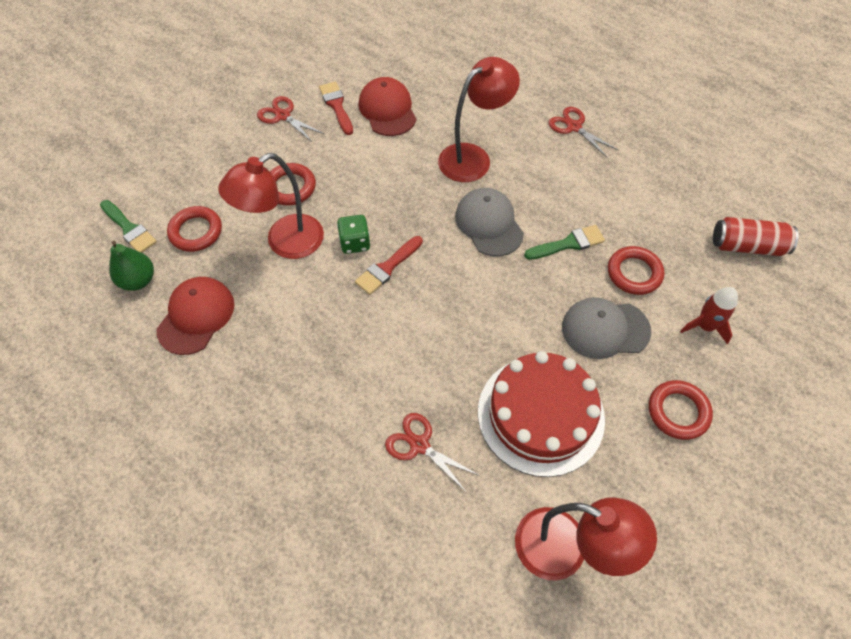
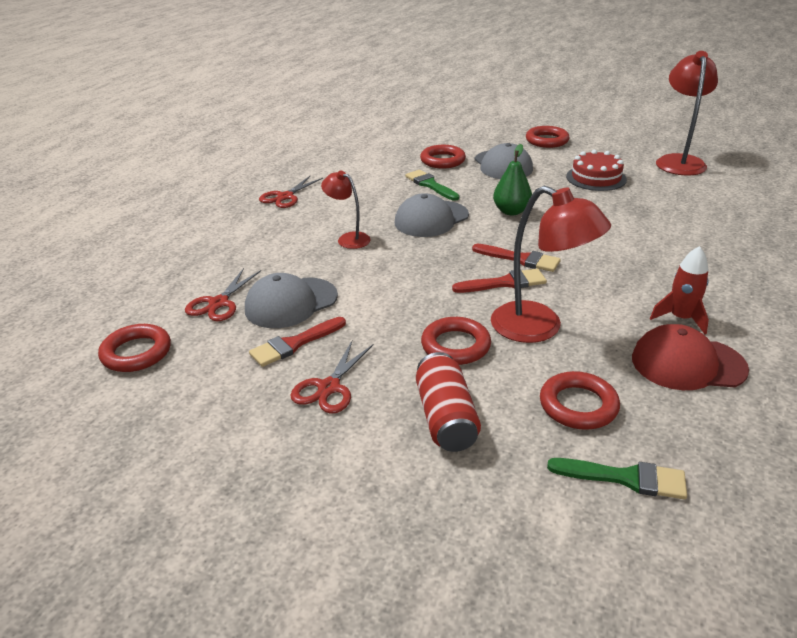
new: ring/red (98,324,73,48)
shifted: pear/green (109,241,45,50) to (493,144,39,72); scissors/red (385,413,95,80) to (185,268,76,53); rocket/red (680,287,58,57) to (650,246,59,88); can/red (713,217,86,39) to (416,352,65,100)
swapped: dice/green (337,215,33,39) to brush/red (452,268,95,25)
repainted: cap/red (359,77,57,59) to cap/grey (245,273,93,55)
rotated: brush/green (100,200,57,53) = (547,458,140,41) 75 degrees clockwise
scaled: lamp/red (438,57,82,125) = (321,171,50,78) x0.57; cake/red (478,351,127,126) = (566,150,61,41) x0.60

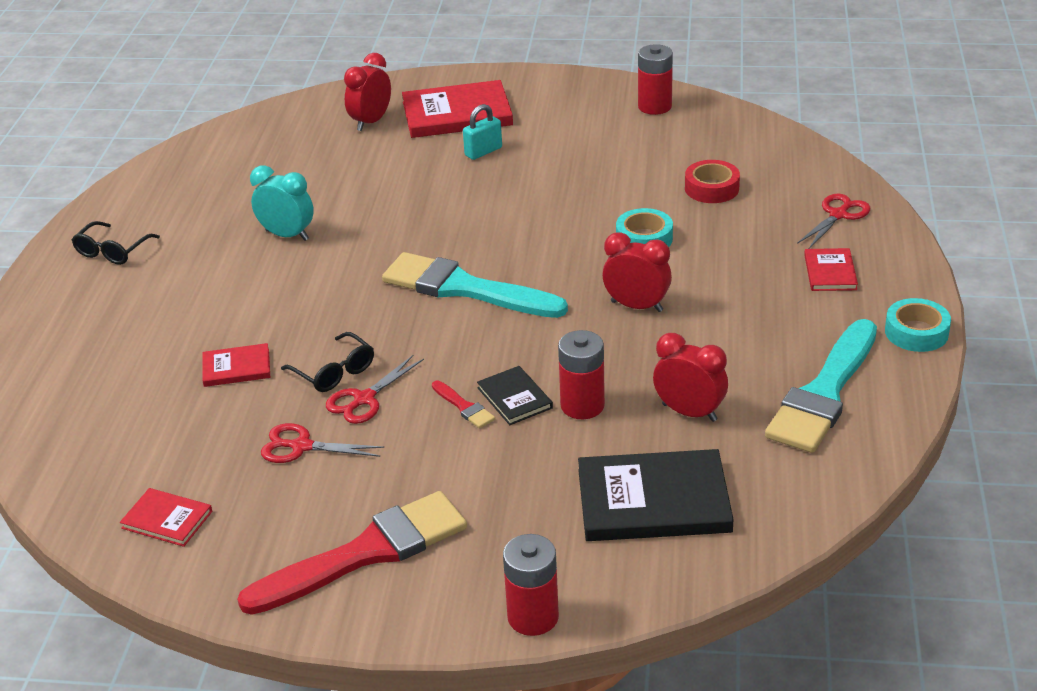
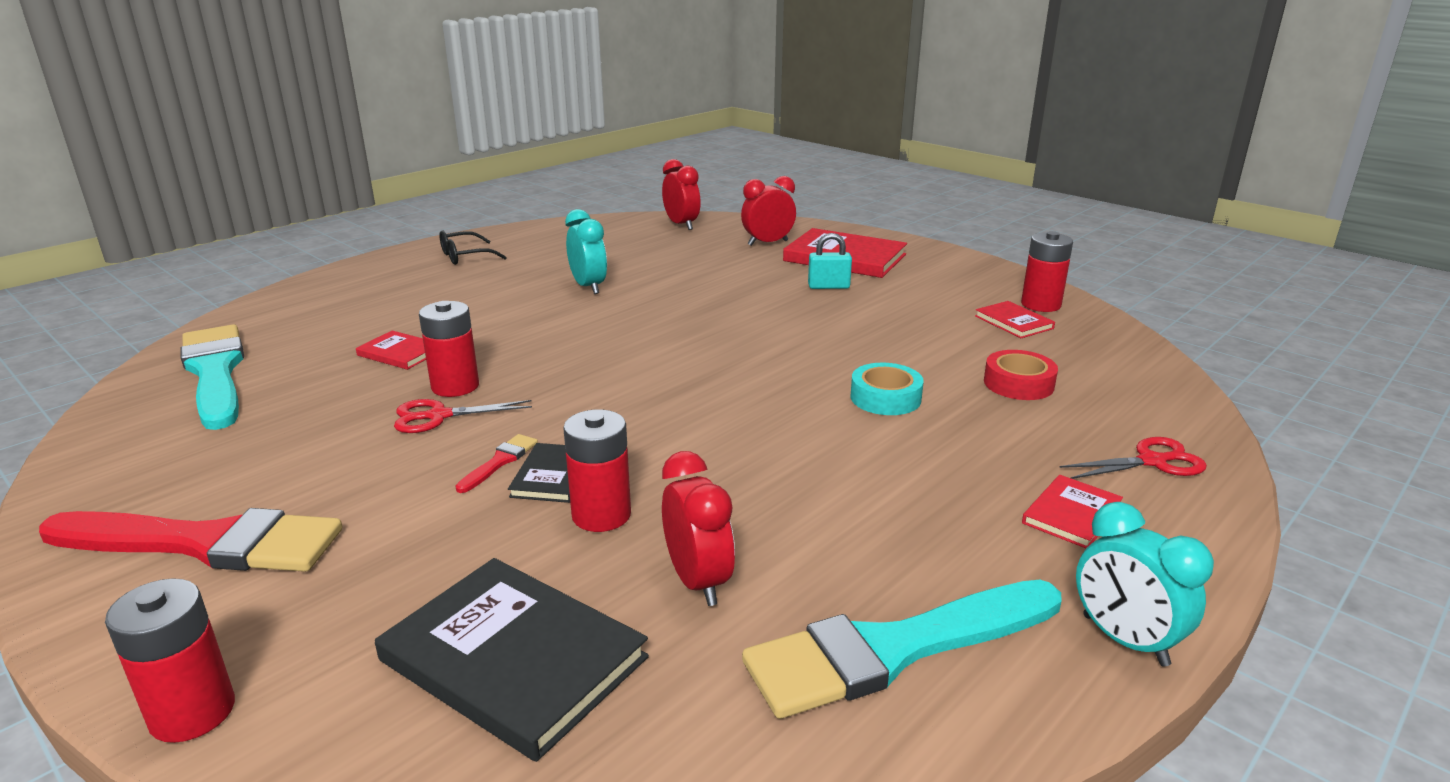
gone: scissors/red (261,423,123,40)
shifted: book/red (120,488,92,59) to (975,301,80,37); brush/turquoise (382,252,186,66) to (180,324,64,106); clock/red (602,232,70,80) to (662,159,39,71)
swapped: glasses/black (281,332,93,60) to battery/red (419,301,60,96); tape/turquoise (885,298,66,54) to clock/turquoise (1076,502,138,164)
rotated: brush/red (432,380,63,49) = (456,434,82,59) 150 degrees counterclockwise

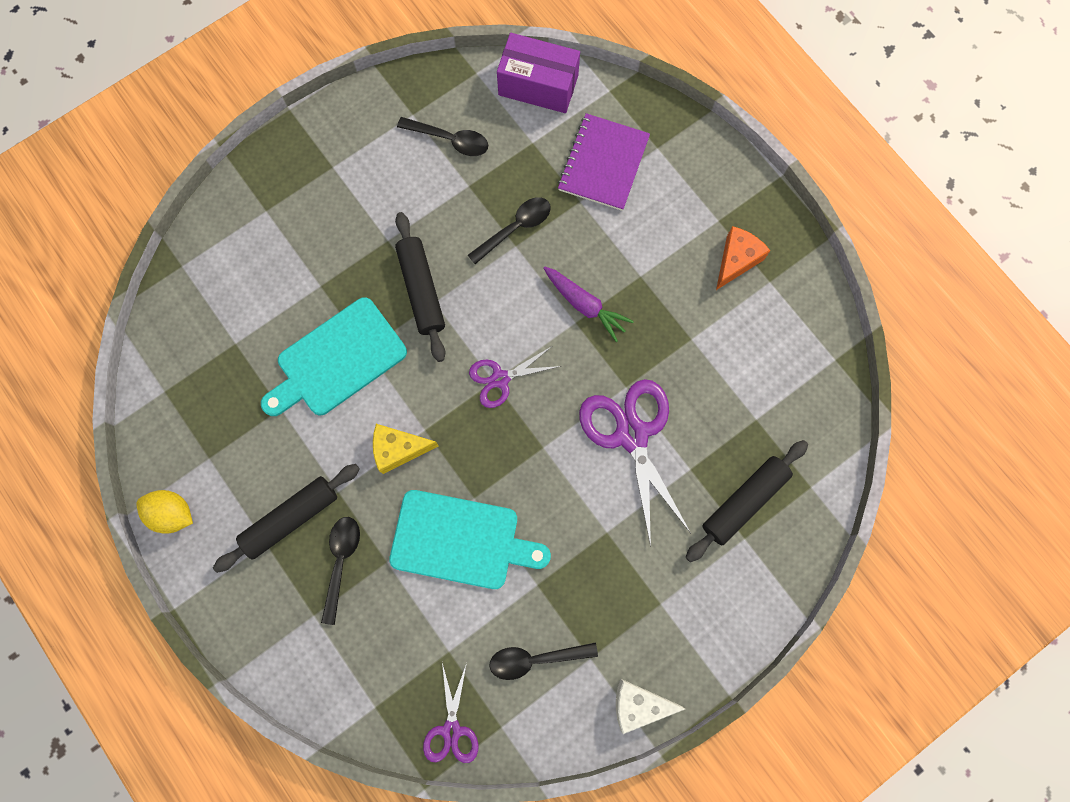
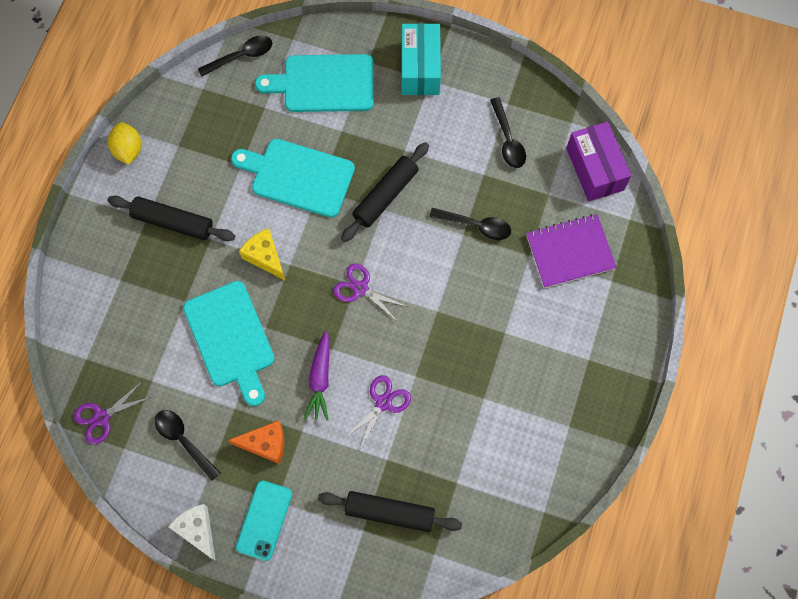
new: phone/turquoise (236,481,56,80); cutting board/turquoise (255,54,119,58); box/turquoise (402,23,39,72)
shifted: spoon/black (321,517,39,108) to (198,35,74,42); carrot/purple (543,267,91,75) to (304,331,26,90); cheese/orange (716,226,55,64) to (228,420,56,44)
scaled: scissors/purple (579,379,111,168) = (343,375,68,74) x0.56

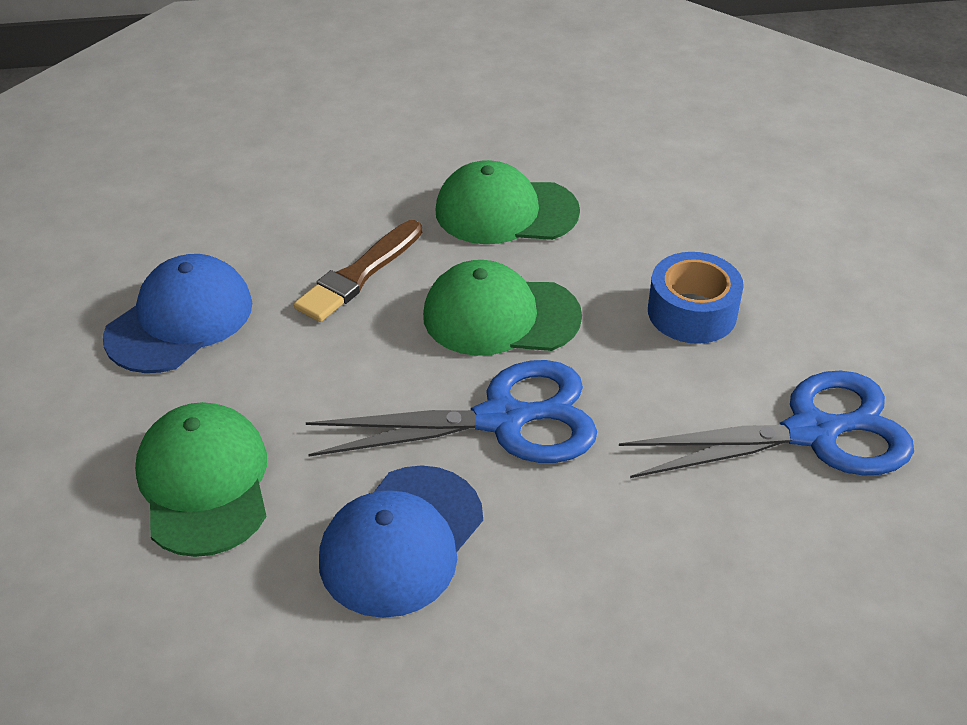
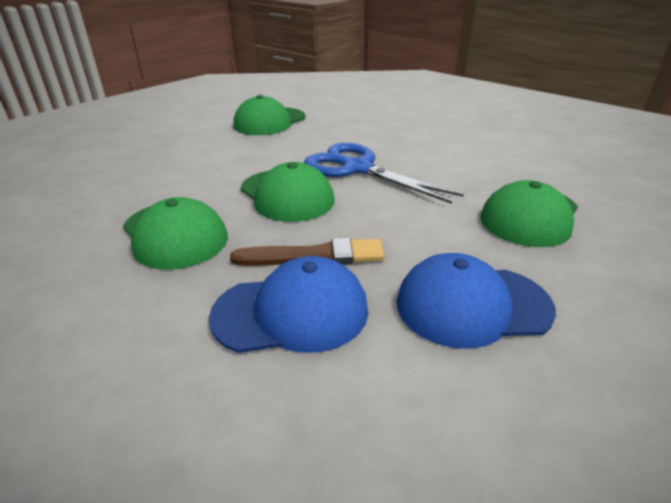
gone: tape/blue (648,252,96,92)
shifted: cap/blue (319,465,164,153) to (209,256,159,97)
swapped: scissors/blue (619,370,295,108) to cap/green (233,95,73,40)

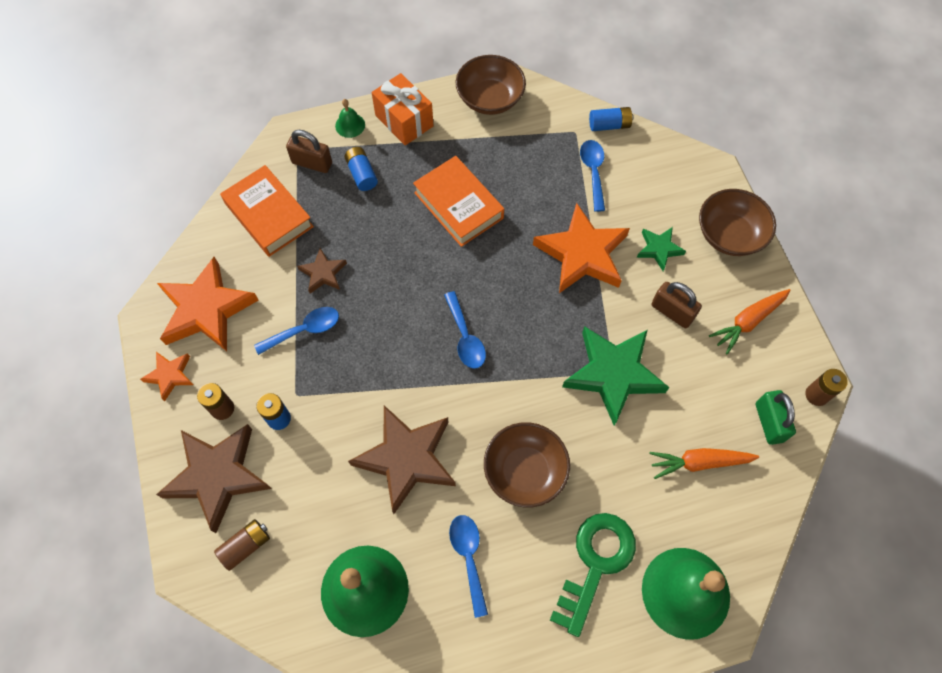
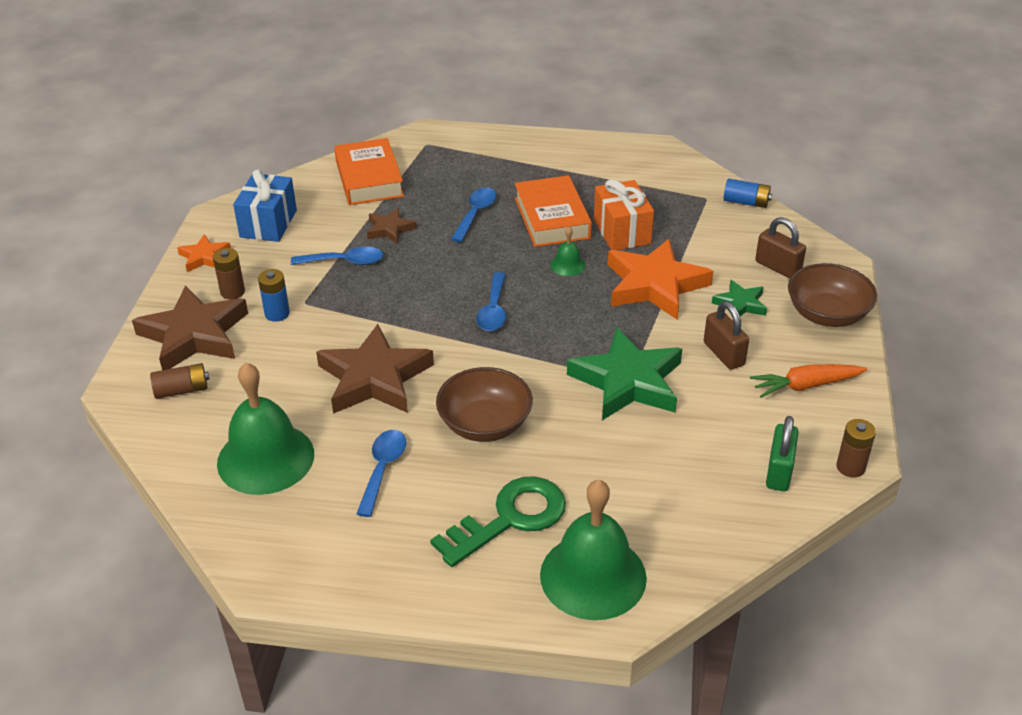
gone: battery/blue (345,147,33,44); bowl/brown (456,55,70,60); carrot/orange (649,448,110,31)
shifted: padlock/brown (286,130,46,43) to (755,217,51,61); bell/green (335,99,30,39) to (550,227,36,49); gift/orange (371,73,63,72) to (594,179,60,71); spoon/blue (580,140,25,72) to (451,188,46,54)
swapped: star/orange (157,257,102,94) to gift/blue (233,169,64,73)

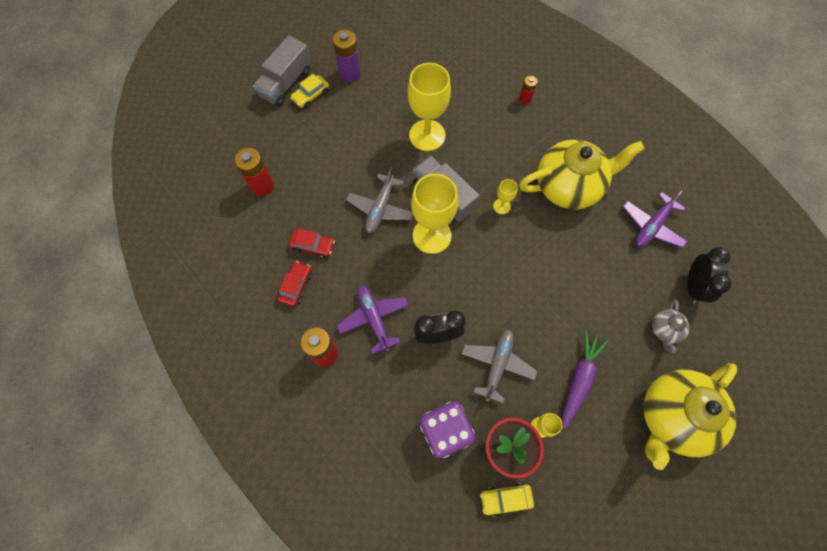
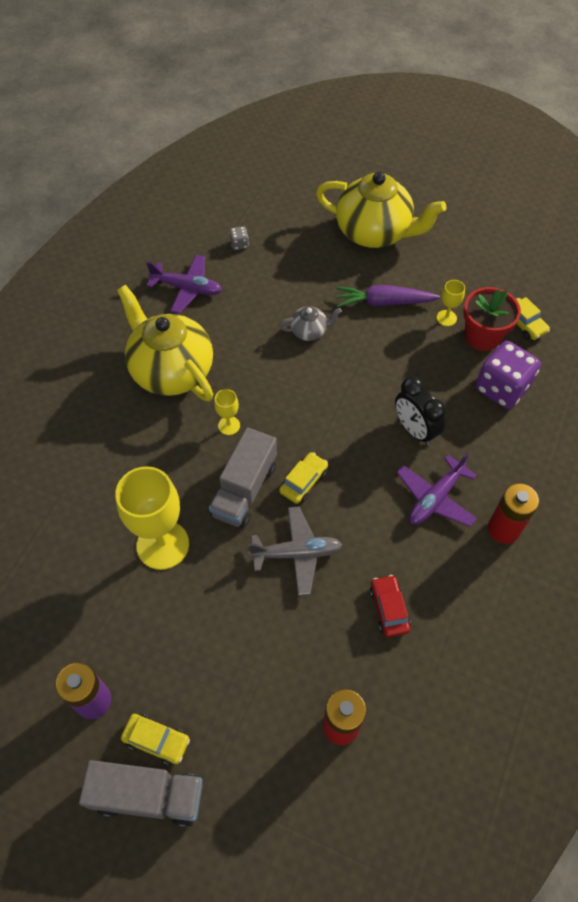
gone: car/red (278,261,34,46); plane/grey (461,329,76,74); battery/red (519,76,19,29)
shifted: teapot/grey (652,300,38,53) to (279,306,63,35)
swapped: goblet/yellow (411,174,47,80) to car/yellow (279,452,49,52); clock/black (688,247,43,57) to dice/grey (229,226,20,24)

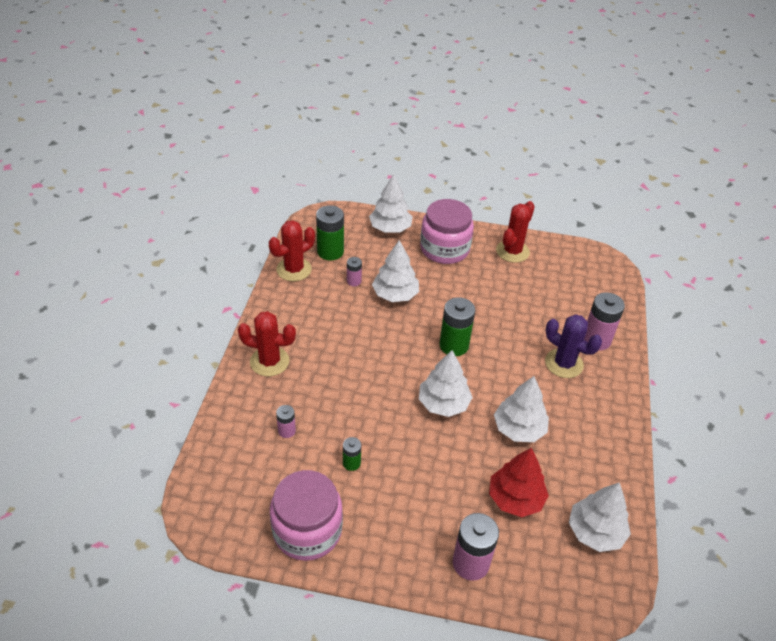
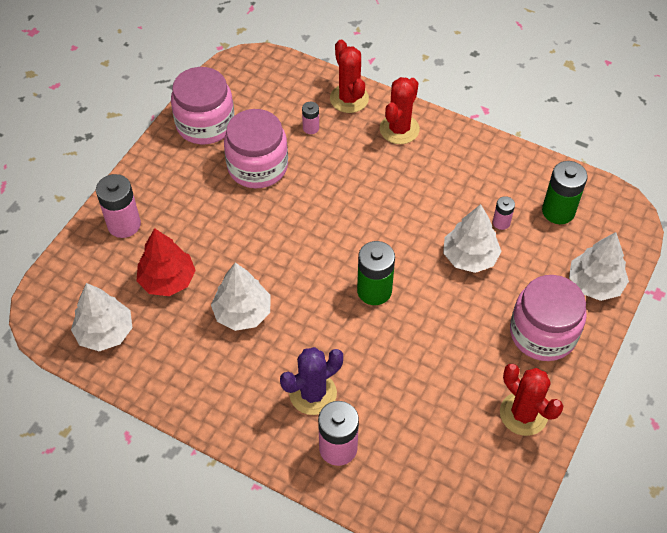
gone: tree/white (419,350,54,67)
shifted: cactus/red (269,220,46,61) to (330,40,39,73)
swapped: battery/green (343,437,18,34) to jar/pink (224,109,64,79)

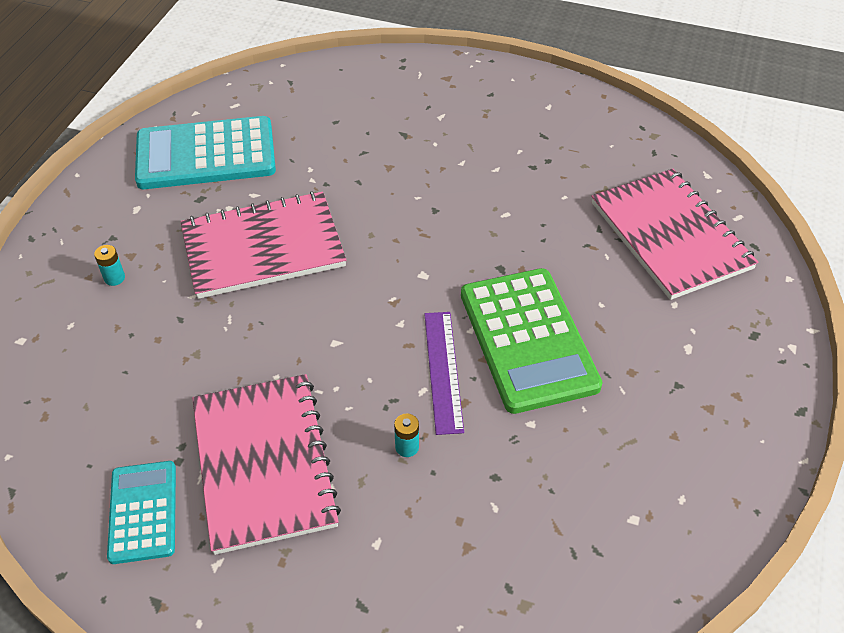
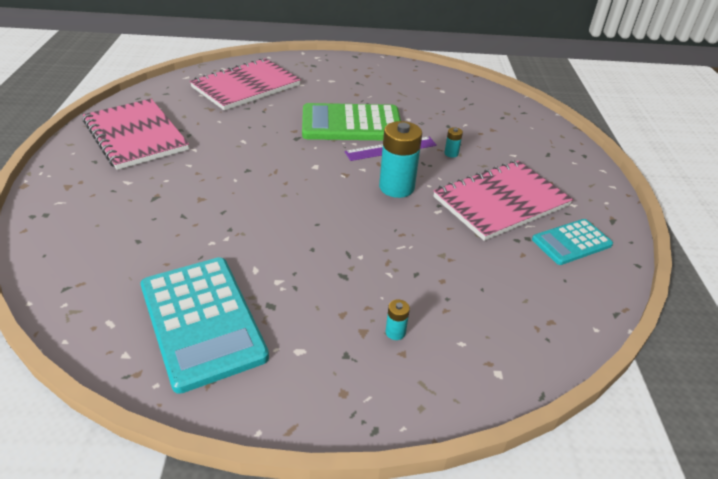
new: battery/turquoise (379,121,43,77)
shifted: notebook/pink (181,191,165,108) to (83,99,106,71)
rotated: calculator/green (461,268,142,146) = (302,103,99,37) 150 degrees counterclockwise

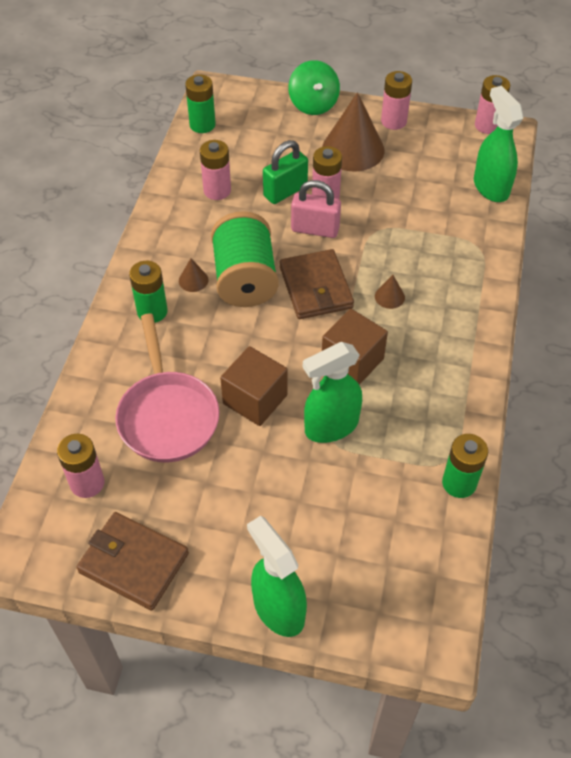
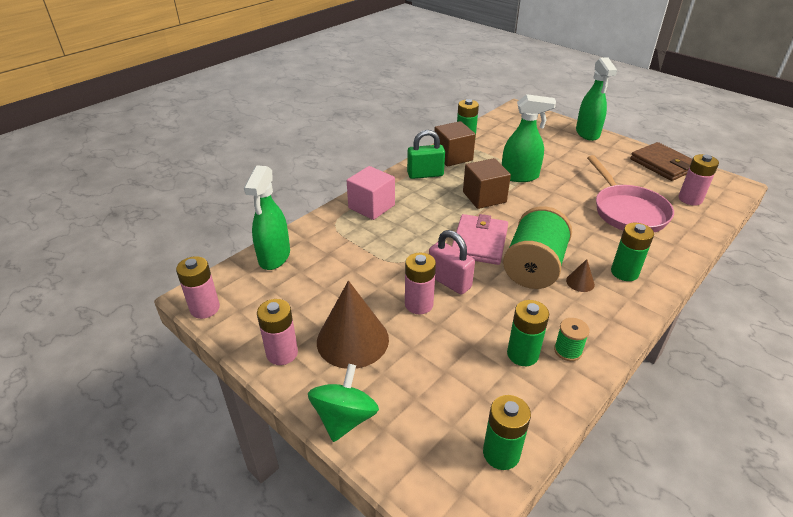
gone: cone/brown (375,275,30,34)
new: cube/pink (347,166,48,54); spool/green (554,318,36,43)
shifted: cube/brown (220,346,68,80) to (434,121,42,46); padlock/green (263,140,45,64) to (407,130,38,49)
repainted: battery/pink (200,140,31,60) to battery/green (507,300,42,66); wallet/brown (280,249,74,70) to wallet/pink (452,214,56,51)
rotated: pan/pink (115,313,104,149) = (587,155,87,77) 150 degrees clockwise

